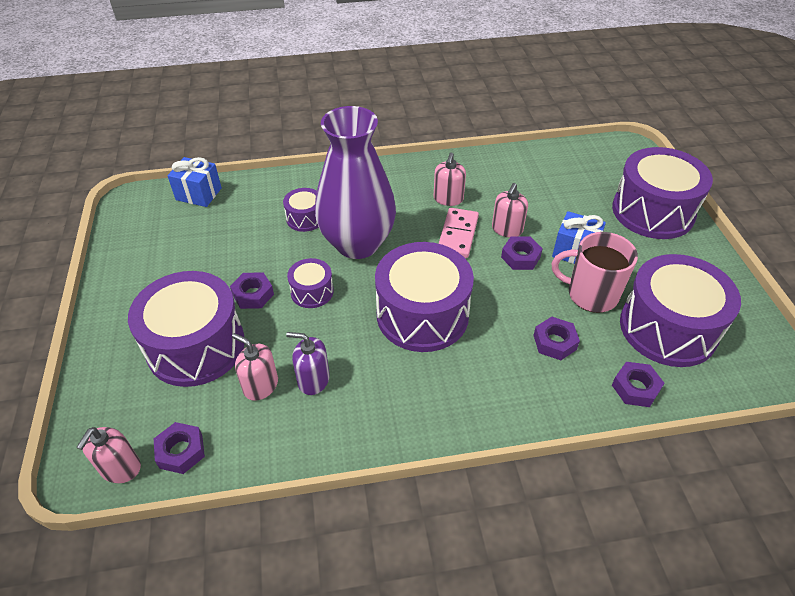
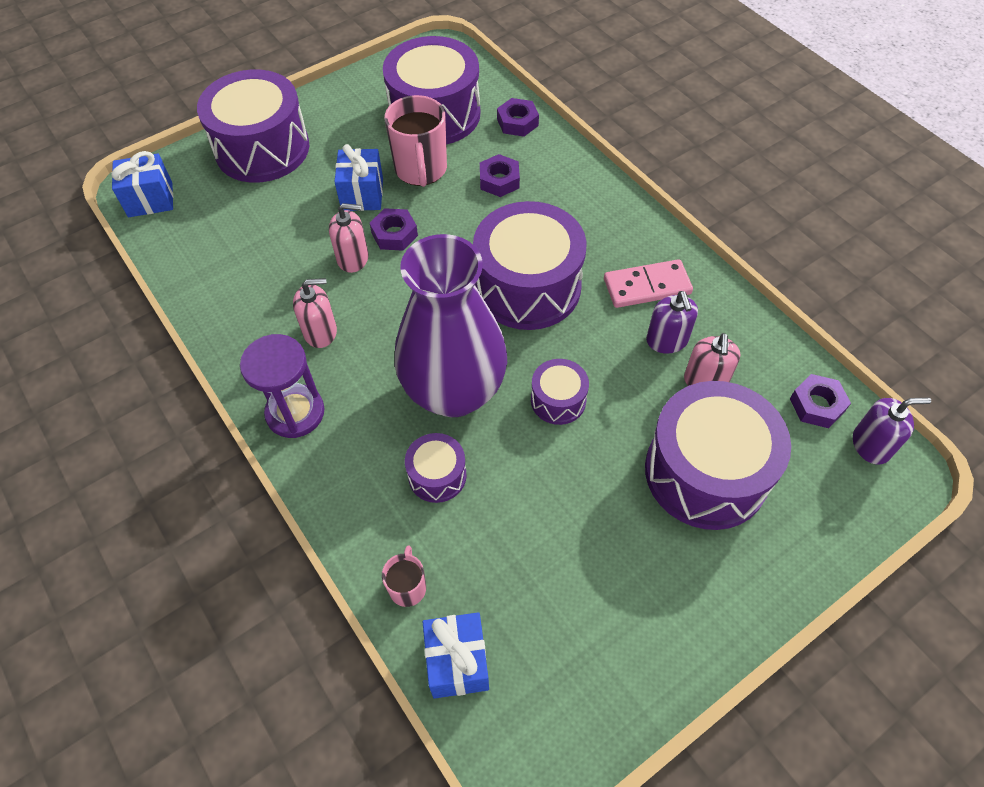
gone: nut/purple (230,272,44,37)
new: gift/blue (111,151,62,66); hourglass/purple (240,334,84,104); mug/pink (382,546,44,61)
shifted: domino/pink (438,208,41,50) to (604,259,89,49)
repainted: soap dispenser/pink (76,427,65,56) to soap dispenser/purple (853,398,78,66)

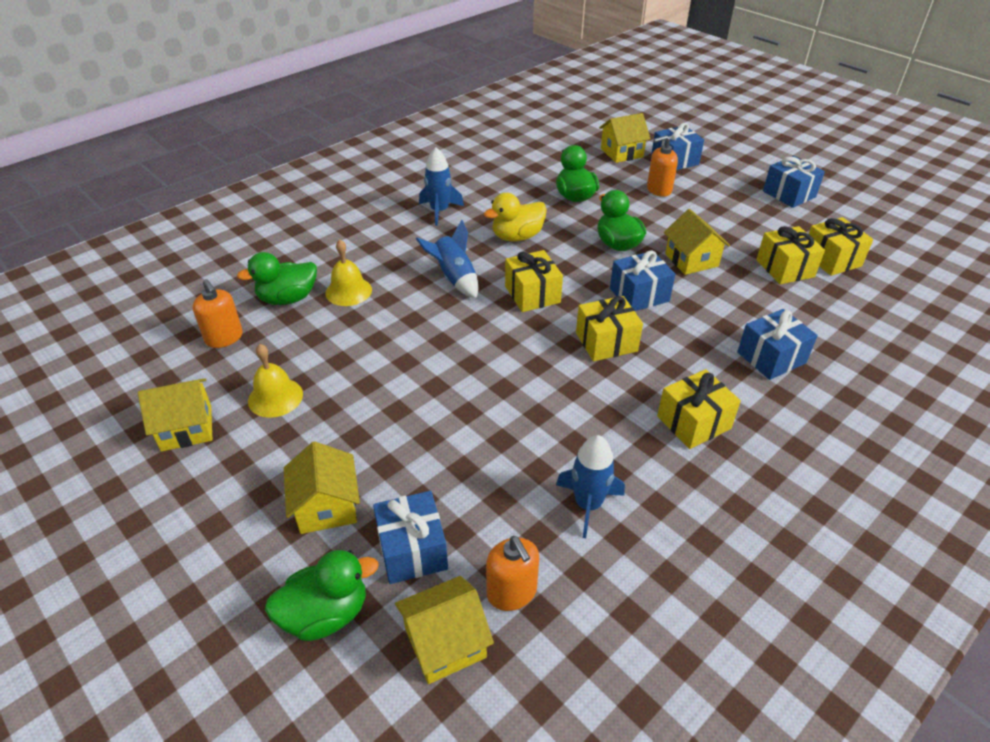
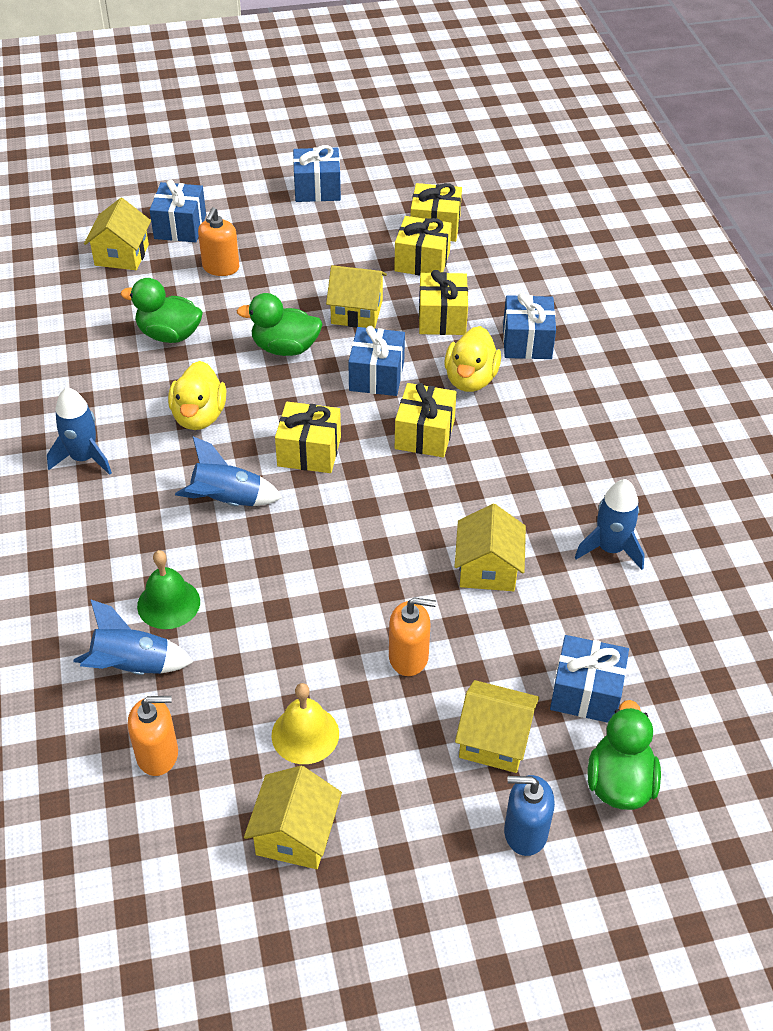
new: duck/yellow (444,326,57,66); soap dispenser/blue (504,775,51,81)
shifted: house/yellow (395,576,99,108) to (454,504,72,87); soap dispenser/orange (486,536,53,75) to (389,597,47,79); gift/yellow (657,369,84,80) to (419,270,49,65)
swapped: duck/green (237,252,80,53) to rocket/blue (73,599,121,76)
repainted: bell/yellow (325,240,47,66) to bell/green (137,550,63,79)

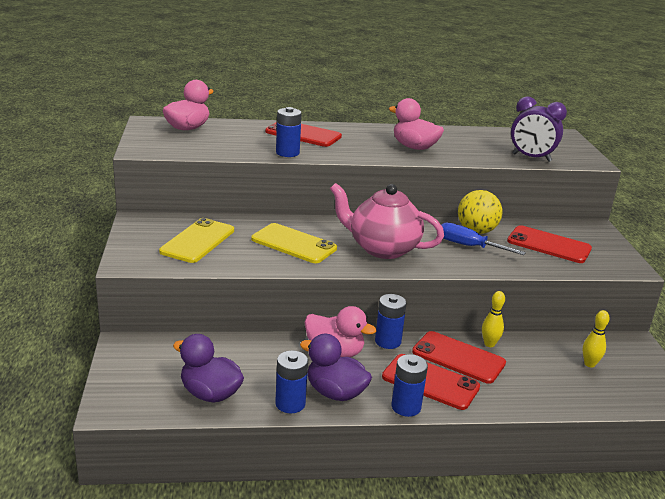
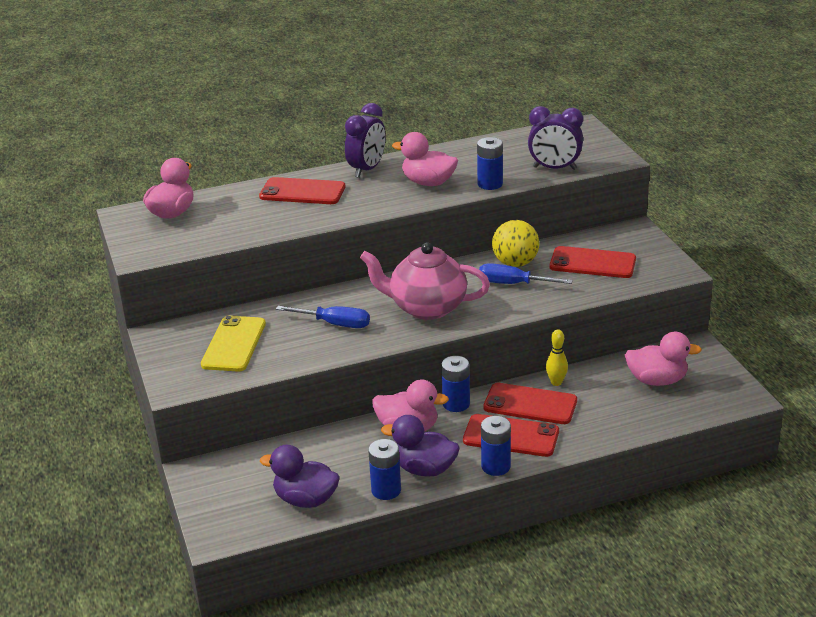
new: clock/purple (345,103,41,75)
shifted: battery/blue (276,107,26,50) to (477,137,26,53)
swapped: phone/yellow (251,223,86,40) to screwdriver/blue (276,306,94,22); bowling pin/yellow (582,310,28,58) to duck/pink (625,331,77,55)

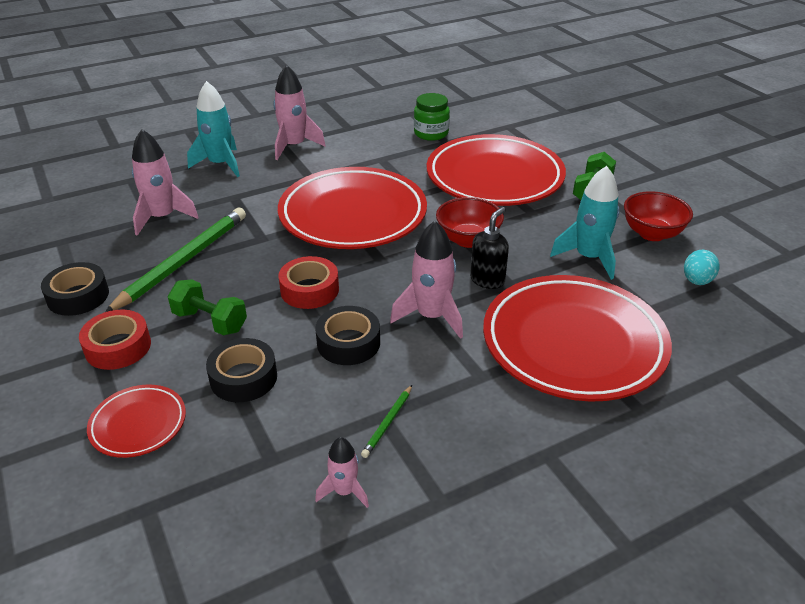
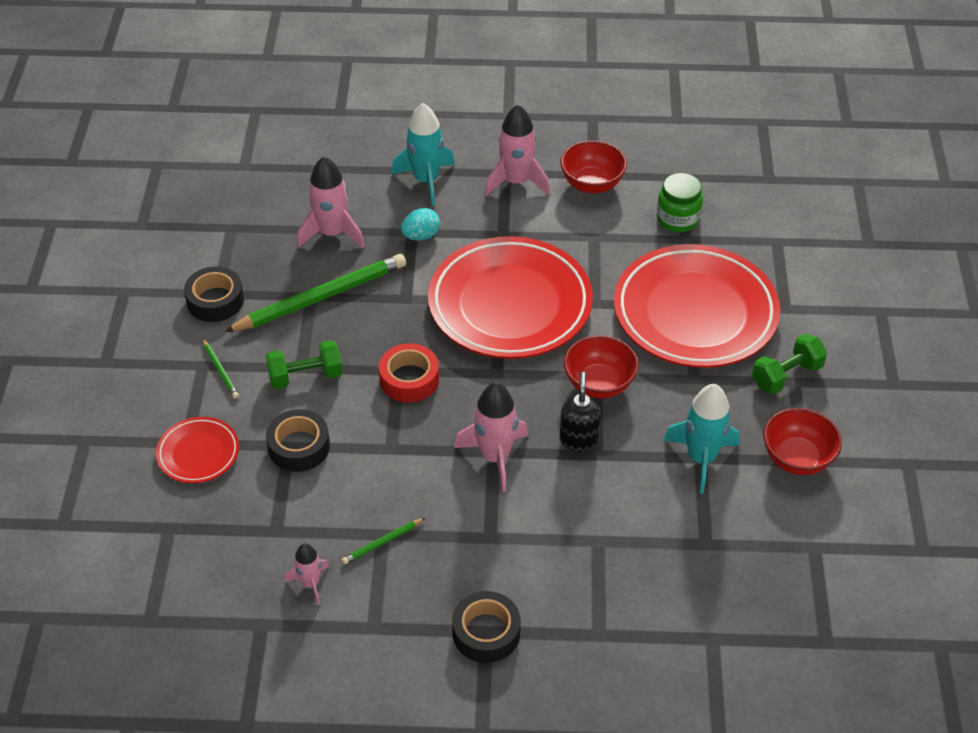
gone: plate/red (483,275,189,127)
new: bowl/red (560,141,67,52)
shifted: tape/black (315,306,65,59) to (452,591,69,72); egg/turquoise (684,250,36,35) to (401,208,39,33)
swapped: tape/red (79,310,72,60) to pencil/green (202,339,37,60)
rotated: dumbbell/green (168,279,79,56) = (265,340,78,49) 75 degrees counterclockwise; soap dispenser/black (470,207,39,82) = (560,372,41,80) 60 degrees counterclockwise

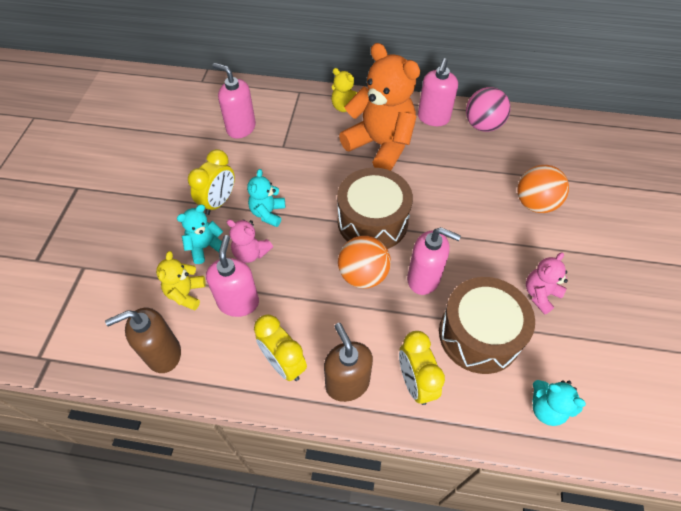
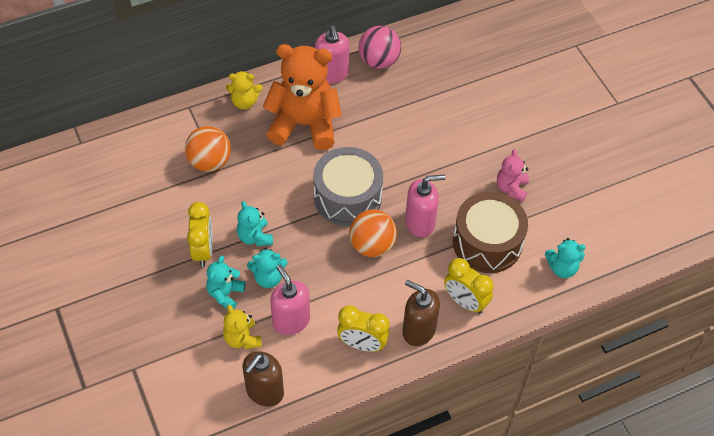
gone: soap dispenser/pink (212,63,44,76)
shifted: ball/orange (517,165,52,48) to (185,126,46,46)
repainted: teddy bear/pink (226,219,47,44) to teddy bear/turquoise (247,248,41,40); drum/brown (337,168,76,81) to drum/grey (313,147,70,79)

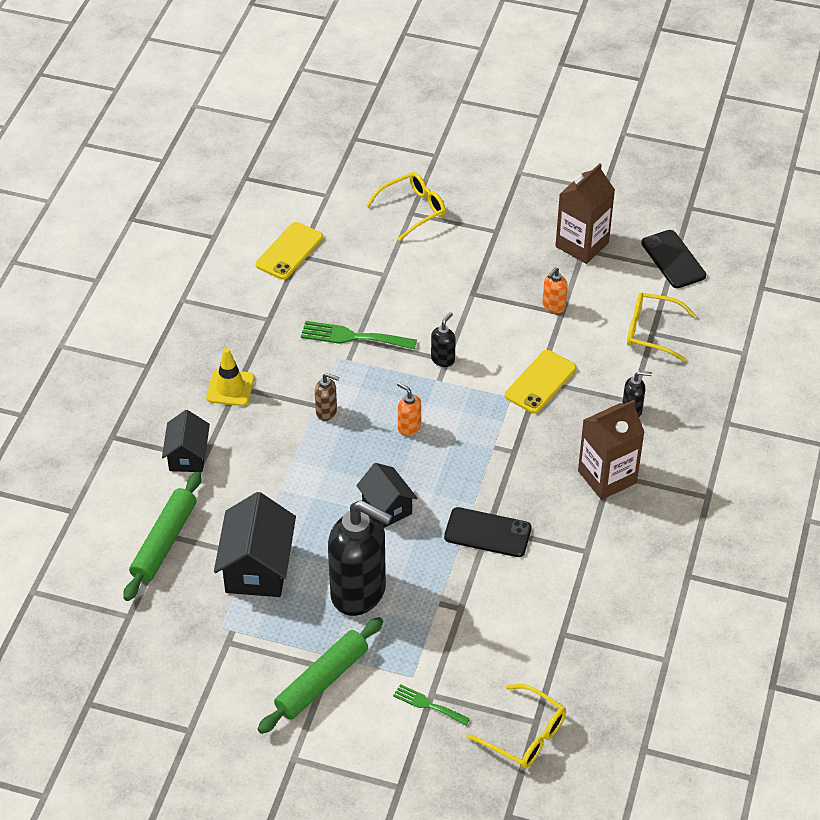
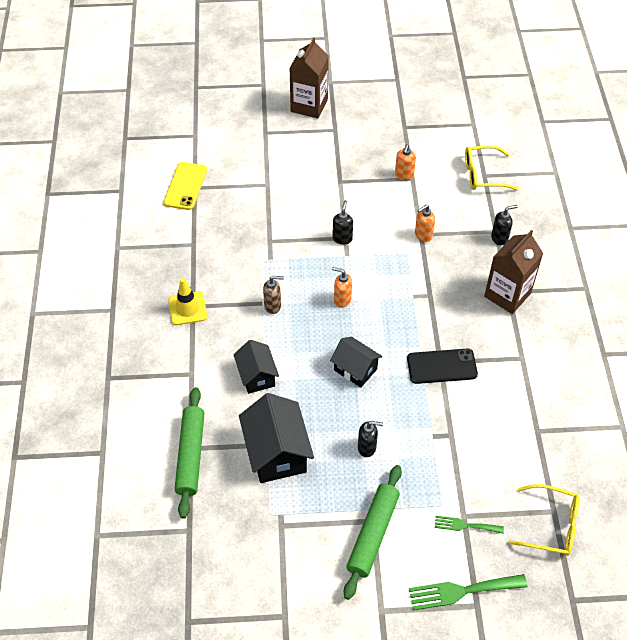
gone: glasses/yellow (366,172,80,69); phone/black (641,230,65,58)
shifted: house/black (162,410,48,62) to (233,340,46,54); fork/green (301,321,116,29) to (409,574,119,36); carton/brown (555,163,60,101) to (289,37,40,81)
swapped: phone/yellow (505,350,71,64) to soap dispenser/orange (415,205,20,37)
scaled: soap dispenser/black (328,500,64,116) = (358,421,25,36) x0.42

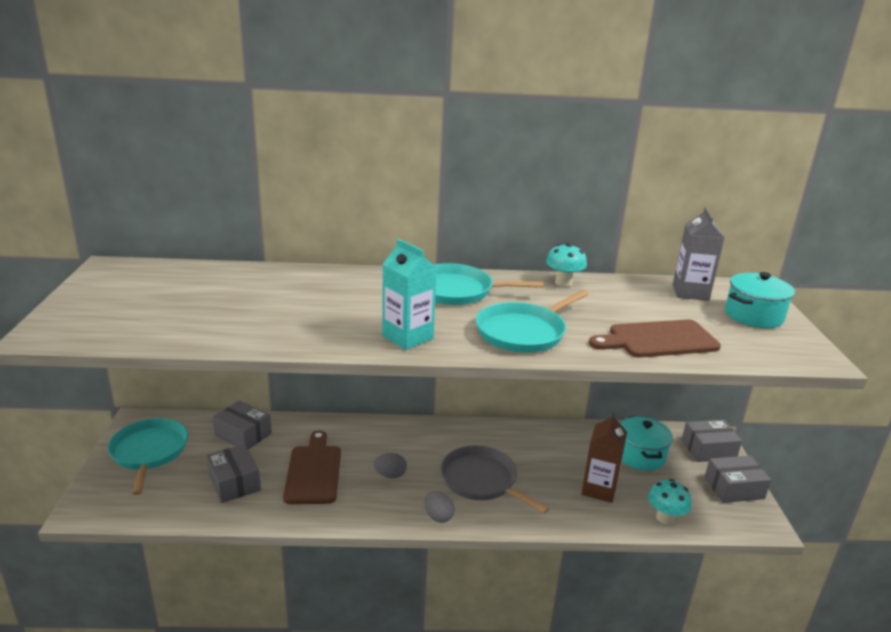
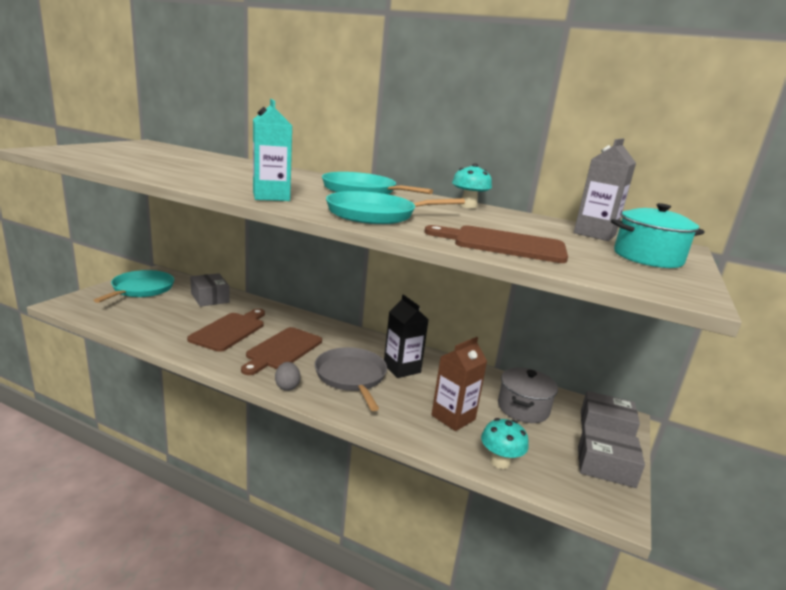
gone: box/grey (206,444,55,59)
new: carton/black (384,295,44,83)
swapped: egg/grey (374,453,33,26) to cutting board/brown (241,327,81,48)
repainted: pot/turquoise (621,417,52,54) to pot/grey (498,367,60,56)

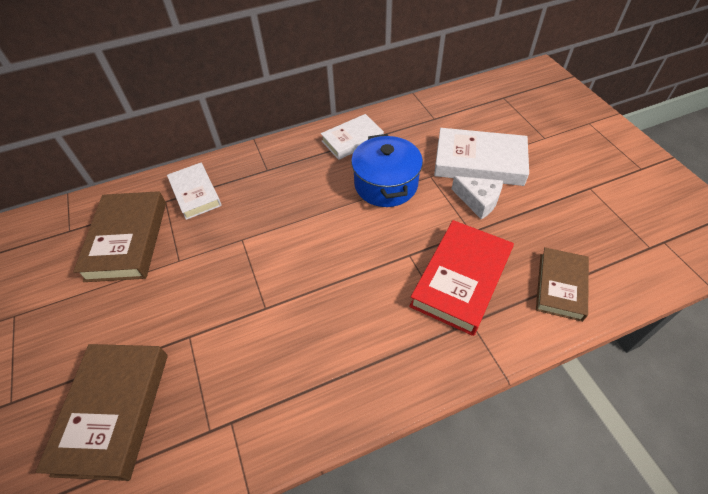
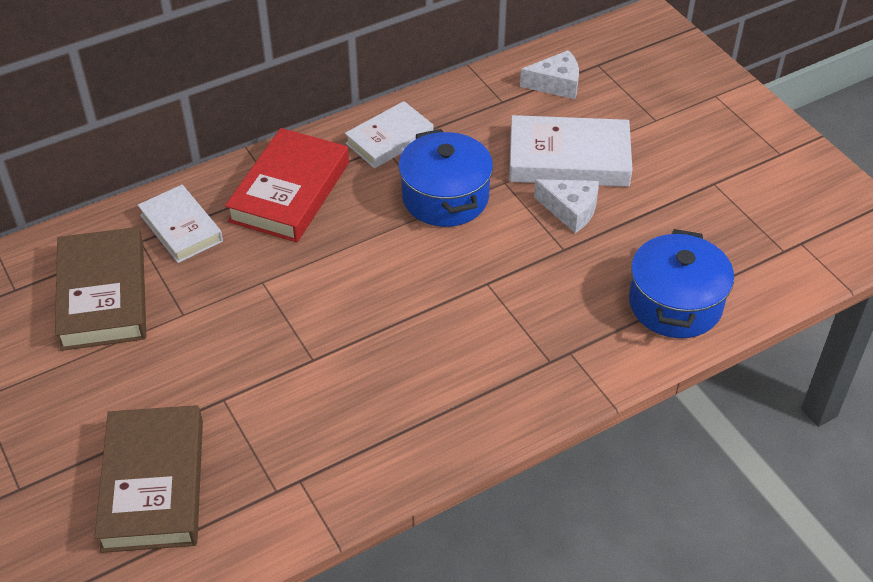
new: cheese/white (520,50,59,49)
shifted: book/red (409,220,105,116) to (225,128,124,114)
swapped: book/brown (536,247,53,75) to pot/blue (629,229,105,109)

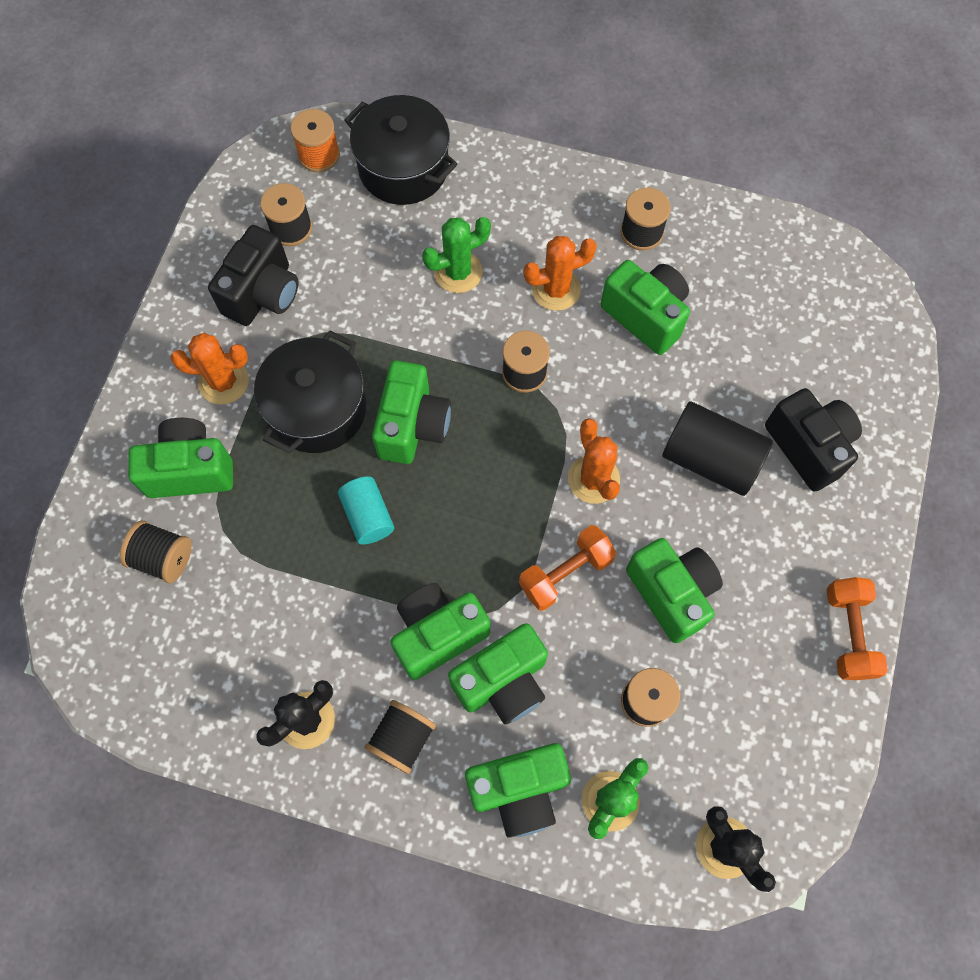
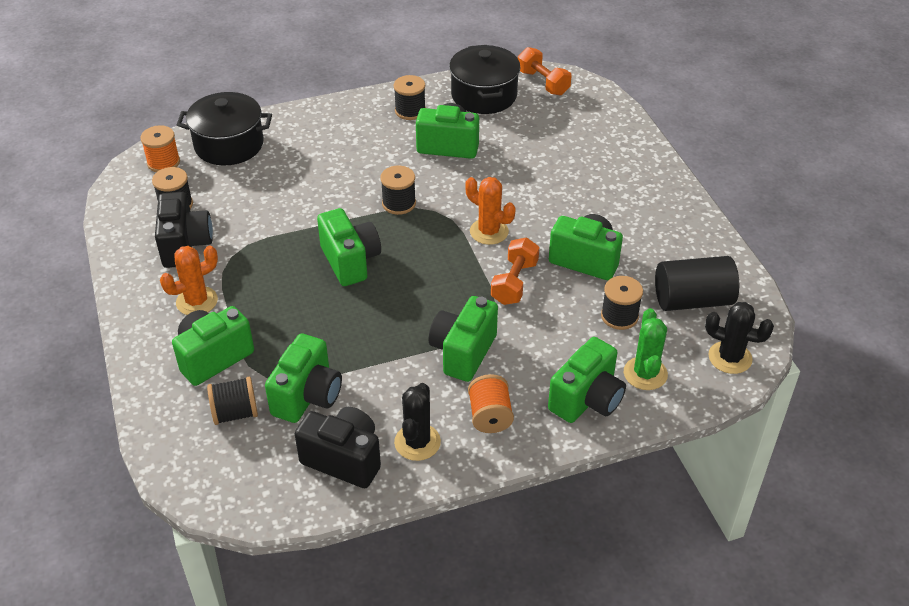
gone: cylinder/turquoise (338,476,56,68); cactus/green (422,217,69,76); cactus/orange (523,236,74,75)
shifted: pot/black (254,330,112,123) to (449,45,72,69); camera/green (448,623,100,102) to (265,333,77,90); cylinder/black (662,401,111,95) to (655,256,84,55); camera/black (765,388,97,104) to (295,407,86,81); dumbbell/orange (826,577,62,103) to (518,47,53,48)
repainted: spool/black (364,700,72,74) to spool/orange (468,374,46,59)

